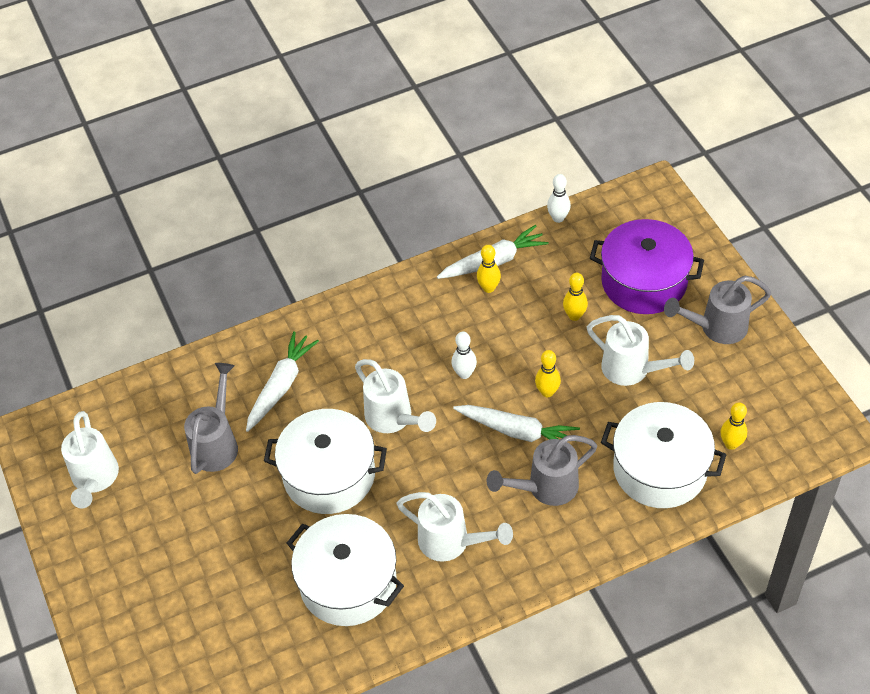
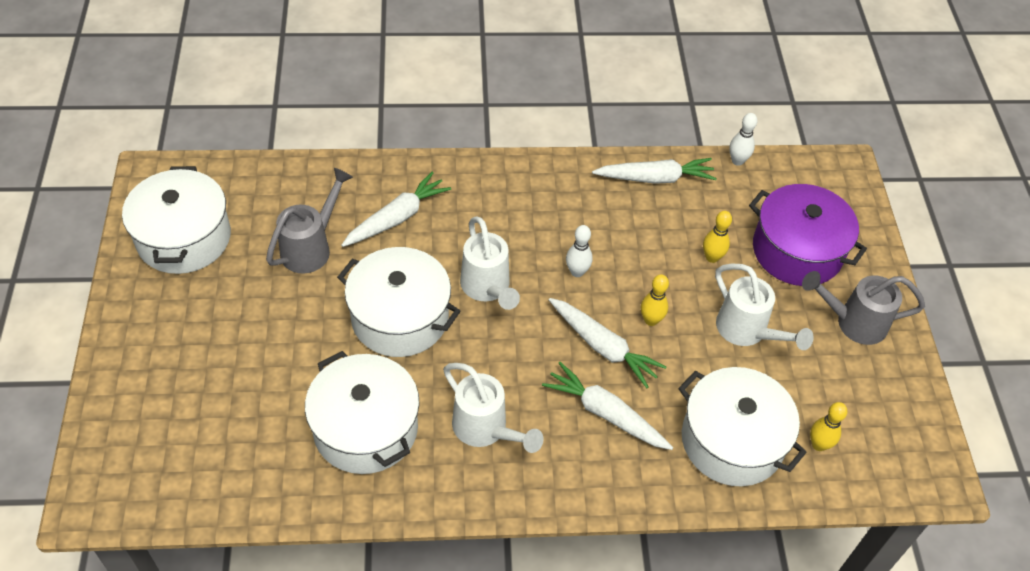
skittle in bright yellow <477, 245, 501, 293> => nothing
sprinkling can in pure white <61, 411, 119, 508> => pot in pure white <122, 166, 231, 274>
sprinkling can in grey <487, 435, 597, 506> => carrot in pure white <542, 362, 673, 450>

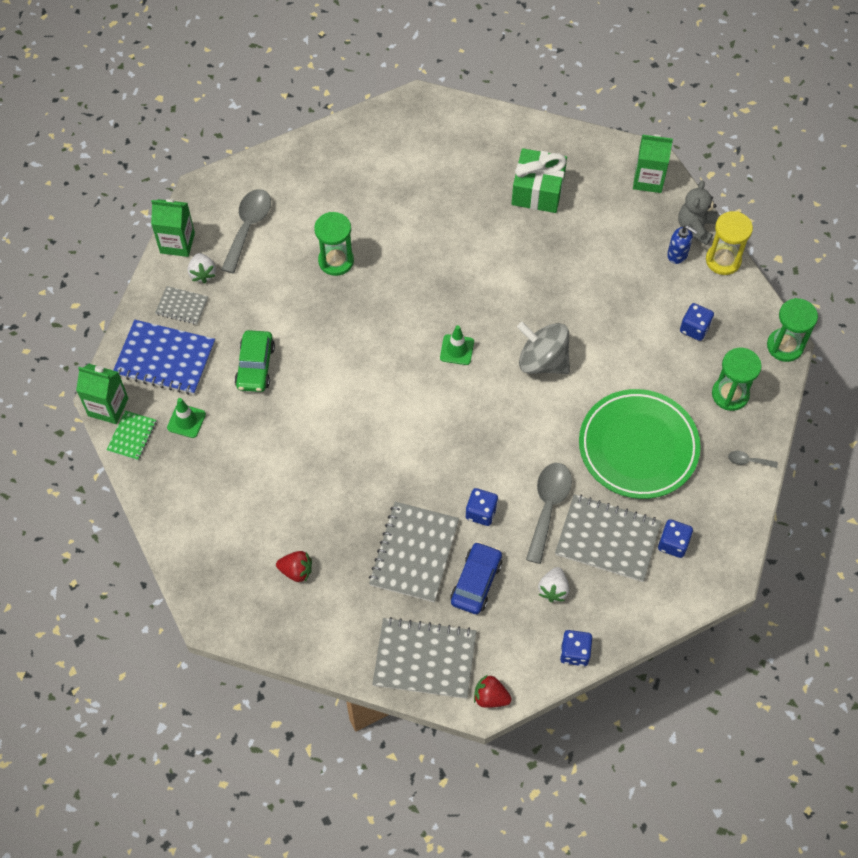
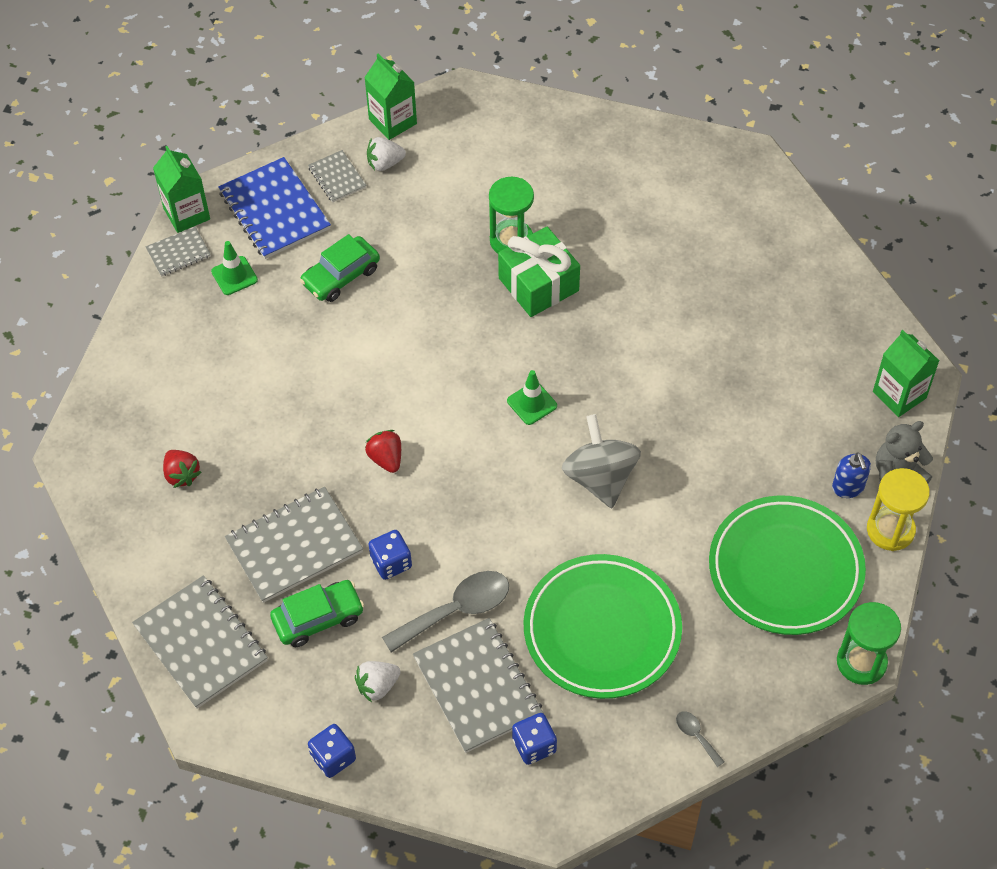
tablespoon in grey <221, 189, 271, 274> => nothing
sand timer in leaf-green <712, 348, 762, 411> => nothing
strawberry in scarlet <474, 675, 512, 708> => strawberry in scarlet <365, 430, 401, 473>, shifted
gift in leaf-green <512, 148, 567, 213> => gift in leaf-green <498, 227, 580, 317>, shifted
dice in cobalt <680, 303, 714, 341> => dinner plate in leaf-green <709, 495, 866, 635>
notebook in leaf-green <106, 410, 157, 461> => notebook in grey <146, 227, 211, 277>
car in cobalt <450, 542, 502, 614> => car in leaf-green <270, 580, 364, 647>
strawberry in pure white <188, 253, 216, 283> => strawberry in pure white <367, 137, 406, 171>, 45 degrees clockwise

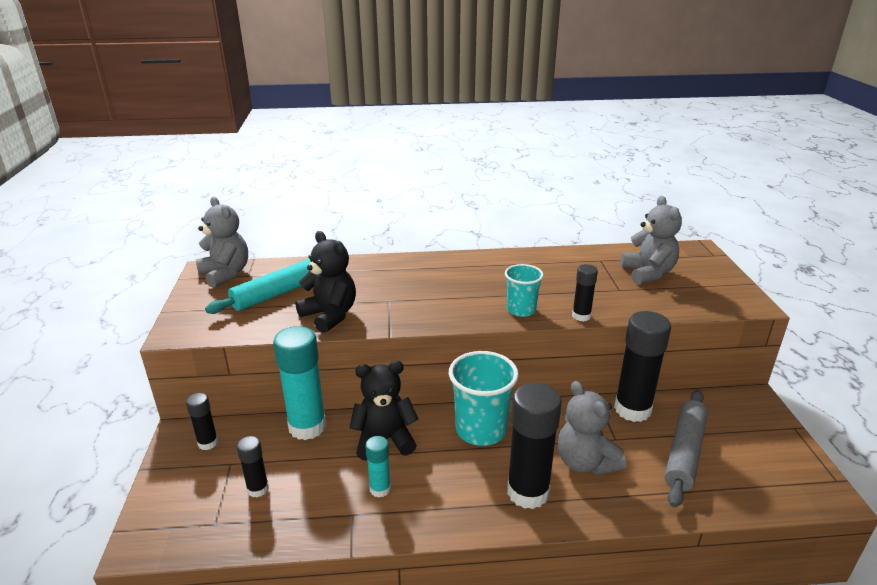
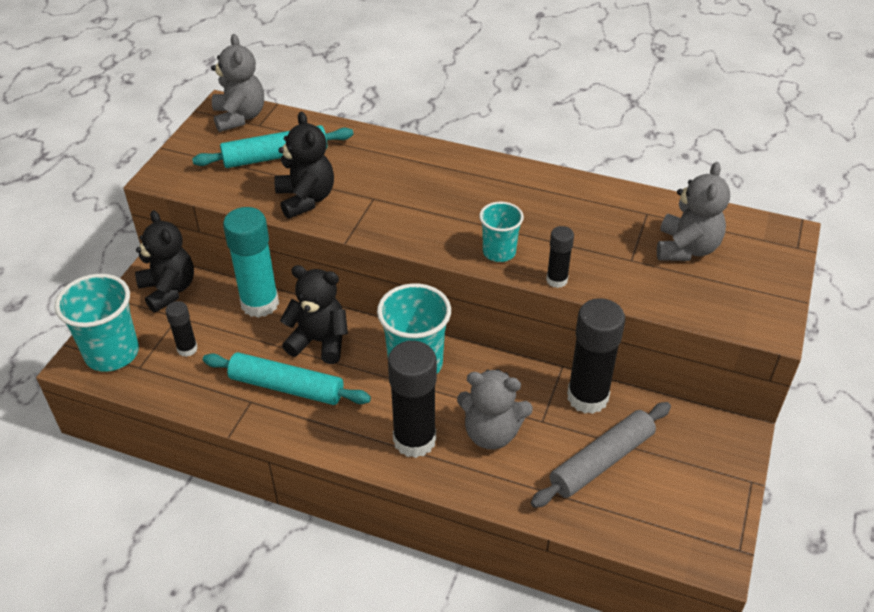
nothing => beaker in aqua <55, 274, 139, 372>
glue stick in black <186, 393, 218, 450> => stuffed bear in black <135, 210, 194, 312>
glue stick in aqua <365, 436, 391, 497> => dough roller in aqua <203, 352, 371, 405>
stuffed bear in grey <558, 381, 626, 476> => stuffed bear in grey <457, 369, 533, 449>, 75 degrees counterclockwise

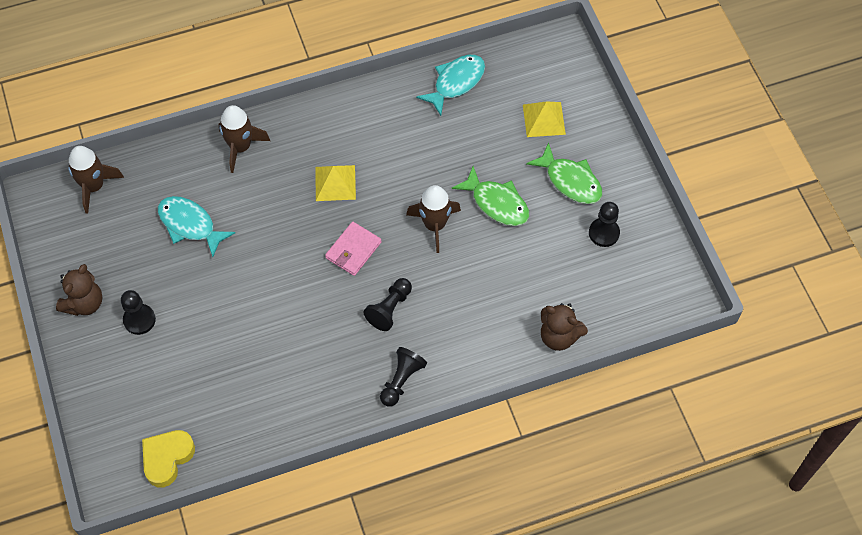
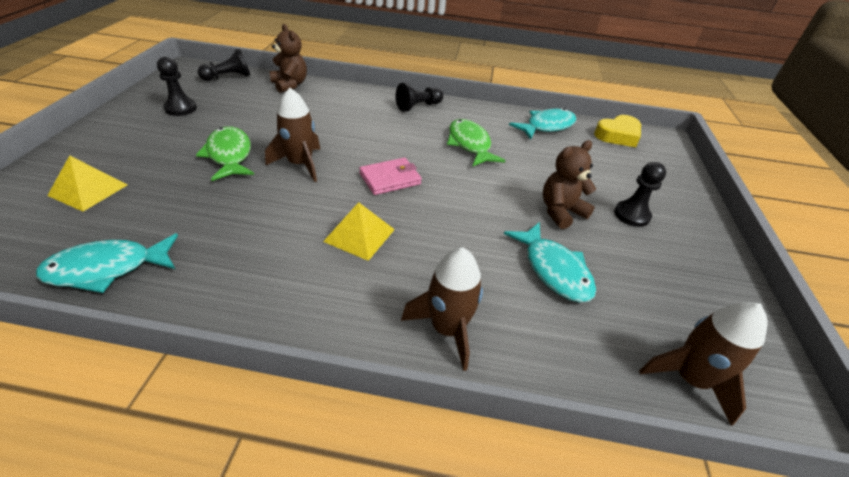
nothing => toy fish in aqua <509, 108, 577, 140>
stuffed bear in brown <56, 264, 102, 316> => stuffed bear in brown <543, 140, 596, 229>, shifted
pawn in black <364, 278, 412, 331> => pawn in black <198, 49, 250, 81>, shifted
toy fish in leaf-green <526, 142, 602, 204> => toy fish in leaf-green <447, 119, 506, 167>, shifted

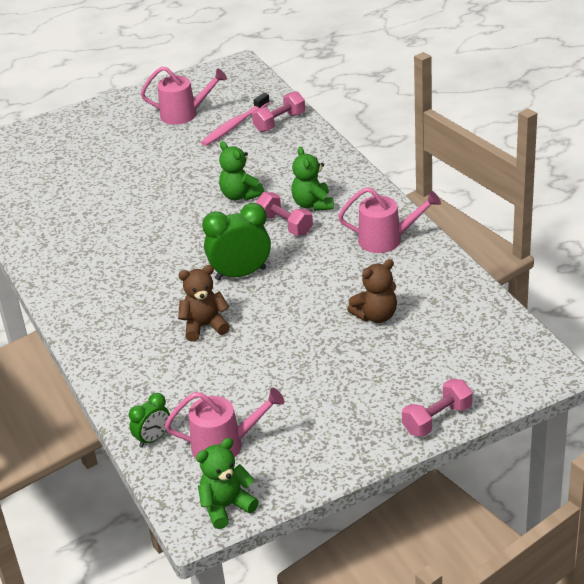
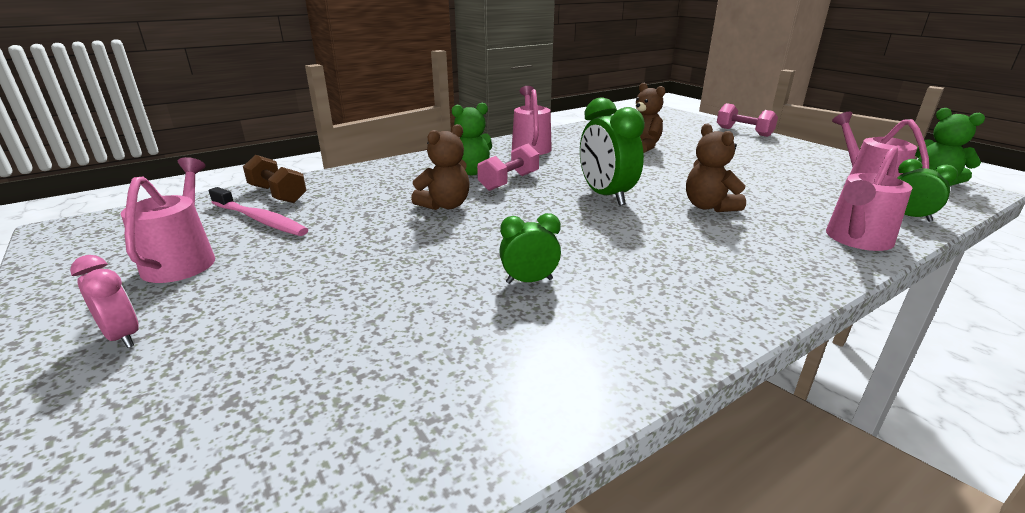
nothing => bedside clock in rose-pink <70, 255, 139, 348>
nothing => bedside clock in leaf-green <499, 213, 561, 284>
nothing => sprinkling can in rose-pink <826, 146, 912, 251>
stuffed bear in leaf-green <219, 141, 264, 201> => stuffed bear in brown <411, 124, 470, 210>
free weight in rose-pink <252, 91, 305, 132> => free weight in brown <243, 155, 307, 203>

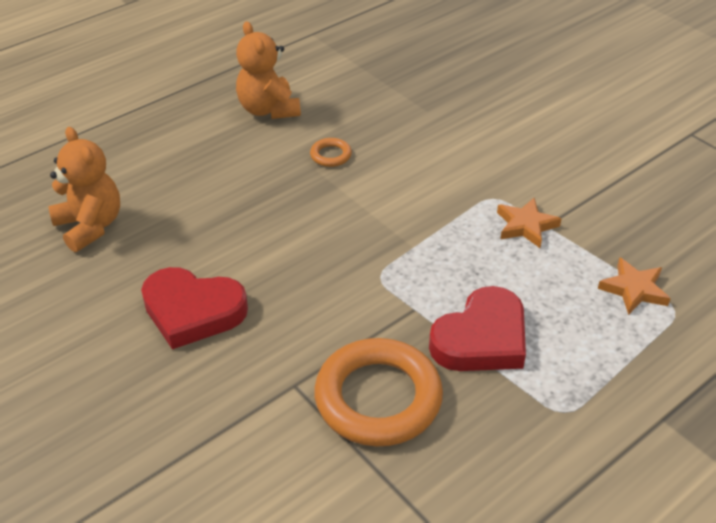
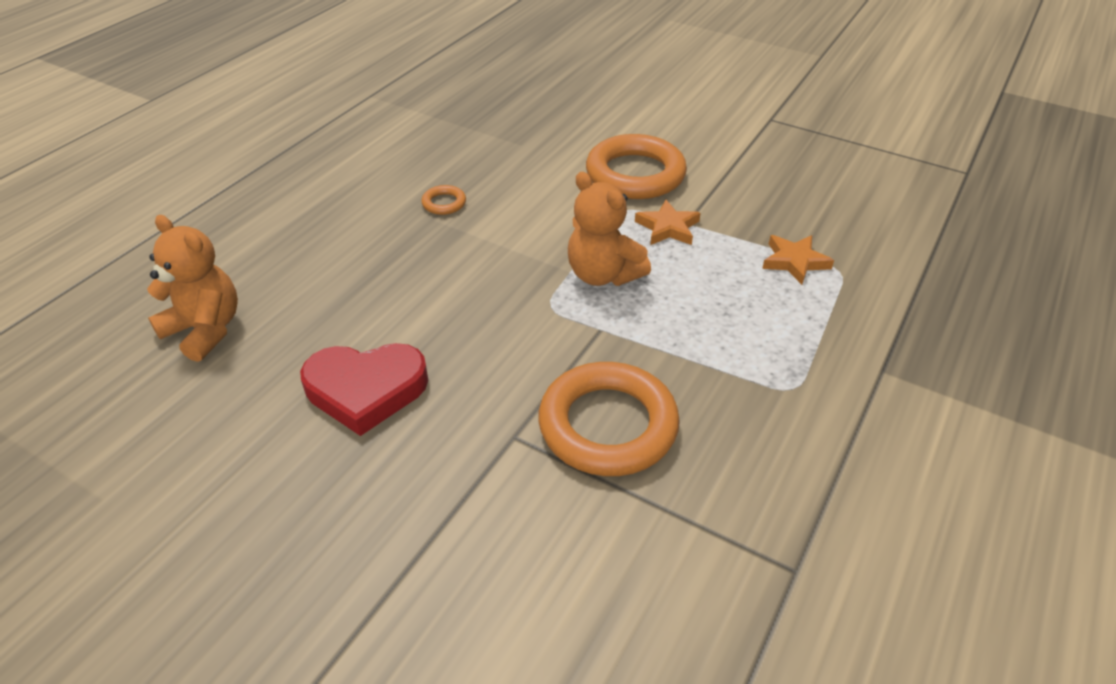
heart in scarlet <429, 286, 526, 371> => nothing
nothing => ring in bright orange <586, 134, 687, 199>
stuffed bear in bright orange <236, 22, 301, 119> => stuffed bear in bright orange <568, 172, 651, 286>, shifted

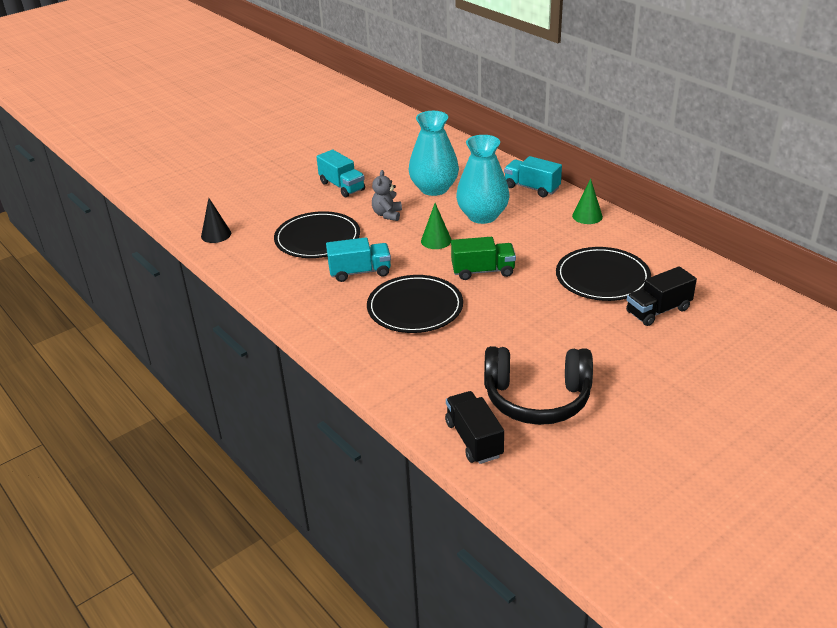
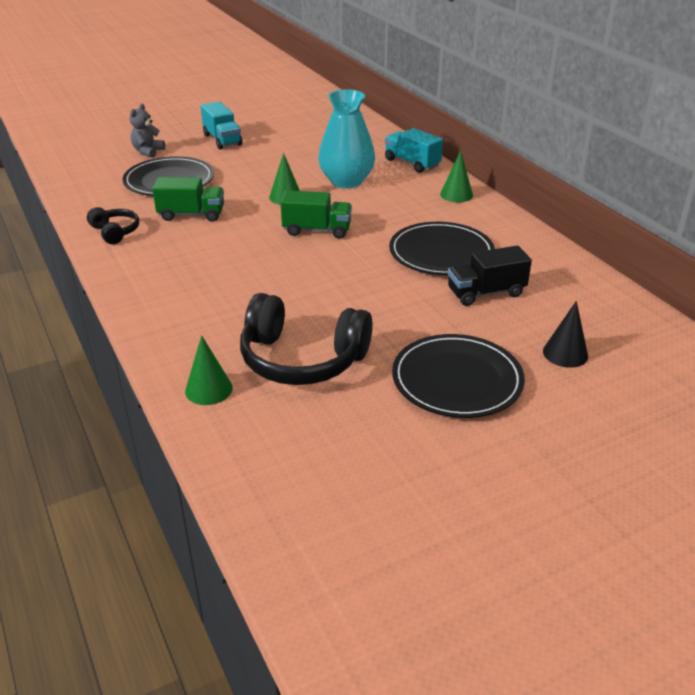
tall vase in aqua <409, 111, 459, 196> => nothing
nothing => headset in black <87, 207, 139, 244>
solid cone in black <201, 198, 231, 243> => solid cone in black <543, 301, 588, 368>, shifted
dinner plate in black <367, 275, 463, 333> => dinner plate in black <392, 334, 525, 418>, shifted
stuffed bear in grey <372, 170, 402, 221> => stuffed bear in grey <130, 104, 165, 158>, shifted
lorry in black <445, 391, 504, 464> => solid cone in leaf-green <185, 335, 233, 405>
lorry in aqua <326, 237, 391, 282> => lorry in leaf-green <152, 177, 224, 222>

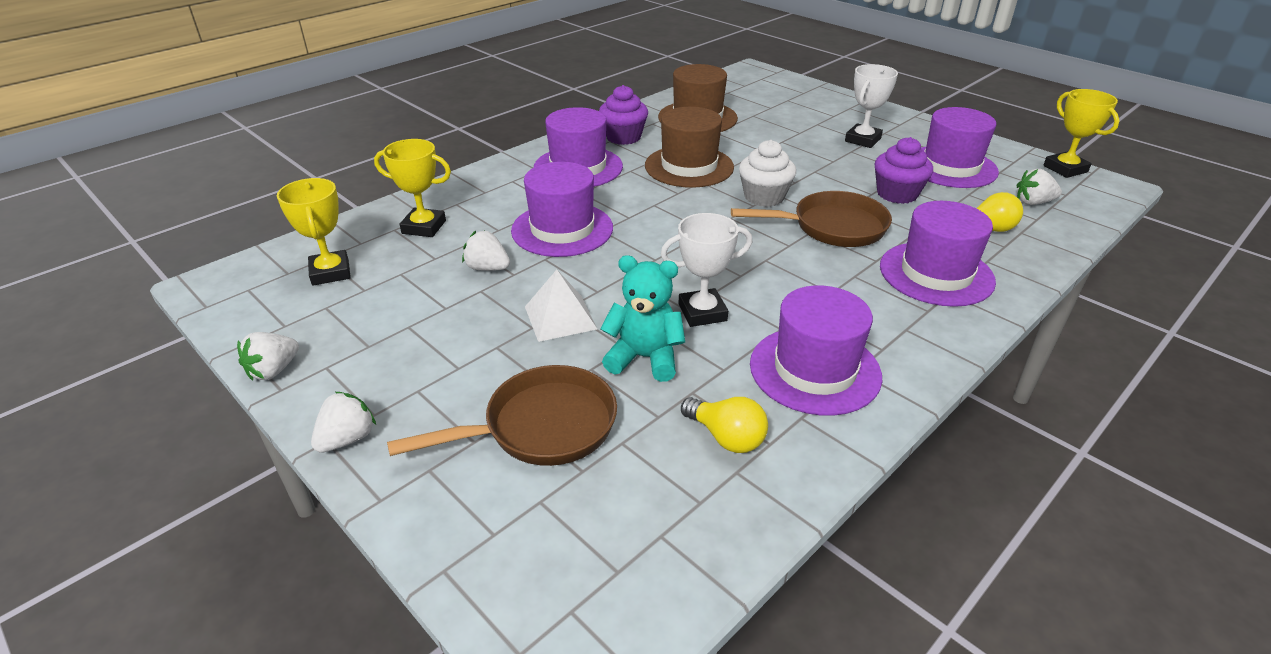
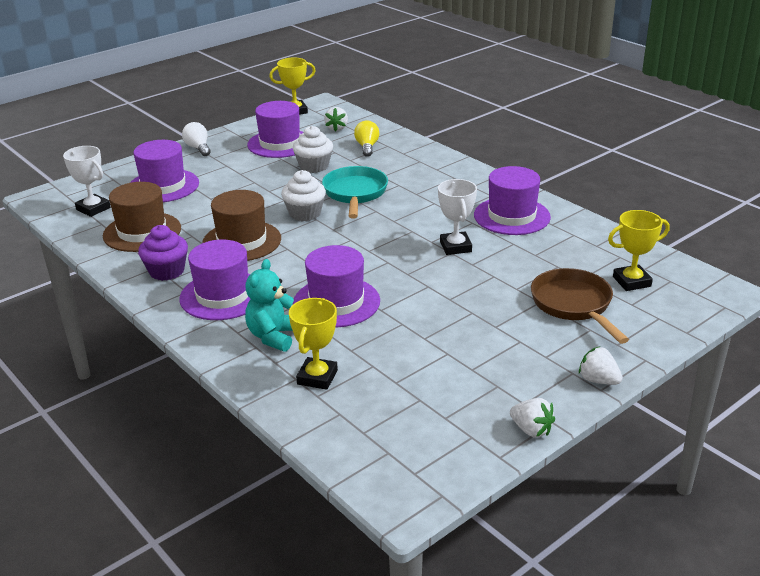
strawberry in pure white <462, 230, 510, 271> => nothing
pyramid in pure white <525, 270, 597, 342> => nothing
bulb in bright yellow <681, 397, 768, 453> => nothing
nothing => bulb in pure white <182, 122, 211, 156>
trophy in bright yellow <277, 178, 351, 286> => trophy in bright yellow <608, 210, 670, 291>, shifted
stuffed bear in aqua <600, 255, 685, 382> => stuffed bear in aqua <245, 259, 294, 352>, shifted
trophy in pure white <845, 64, 898, 148> => trophy in pure white <63, 146, 111, 217>, shifted
hat in purple <880, 201, 996, 307> => hat in purple <130, 140, 199, 202>, shifted
frying pan in brown <731, 191, 892, 247> => frying pan in aqua <322, 166, 388, 219>
muffin in purple <875, 137, 933, 204> => muffin in pure white <293, 126, 333, 173>

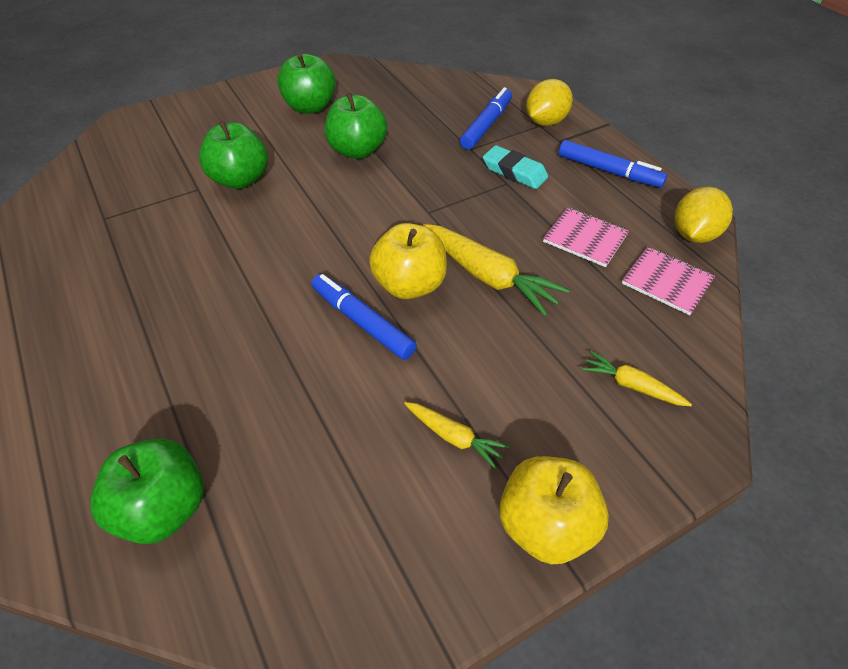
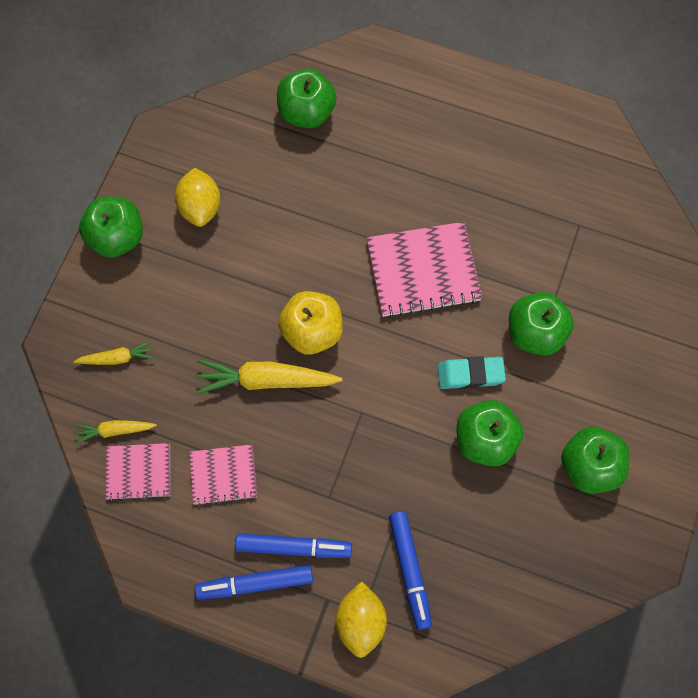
nothing => notebook in rose-pink <367, 222, 483, 317>
marker pen in cobalt <312, 274, 417, 360> => marker pen in cobalt <235, 533, 352, 558>, shifted
carrot in bright yellow <404, 402, 510, 469> => carrot in bright yellow <74, 420, 157, 444>, shifted
gum eraser in aqua <483, 145, 548, 189> => gum eraser in aqua <437, 356, 506, 389>, shifted
lemon in bright yellow <675, 187, 733, 243> => lemon in bright yellow <175, 168, 220, 227>, shifted
toy apple in bright yellow <499, 456, 609, 565> => toy apple in leaf-green <79, 197, 143, 258>

